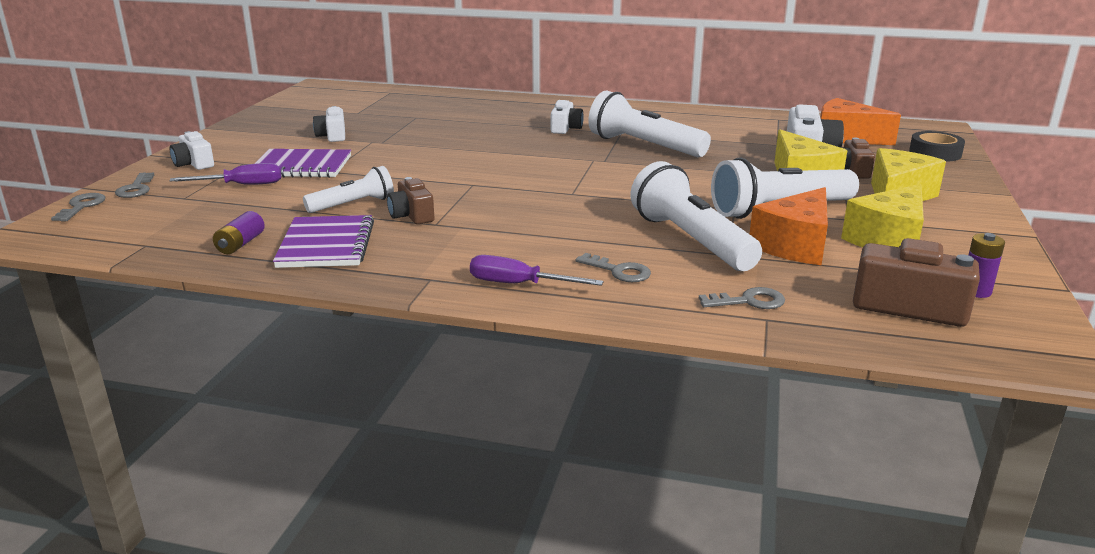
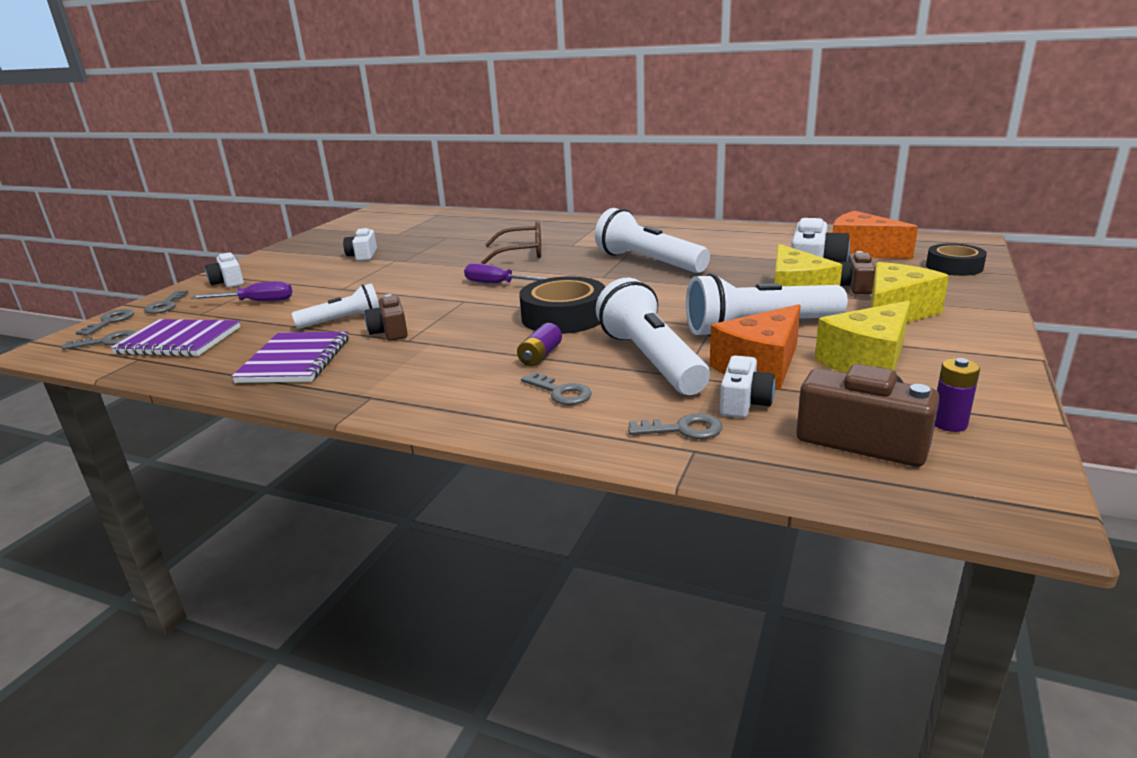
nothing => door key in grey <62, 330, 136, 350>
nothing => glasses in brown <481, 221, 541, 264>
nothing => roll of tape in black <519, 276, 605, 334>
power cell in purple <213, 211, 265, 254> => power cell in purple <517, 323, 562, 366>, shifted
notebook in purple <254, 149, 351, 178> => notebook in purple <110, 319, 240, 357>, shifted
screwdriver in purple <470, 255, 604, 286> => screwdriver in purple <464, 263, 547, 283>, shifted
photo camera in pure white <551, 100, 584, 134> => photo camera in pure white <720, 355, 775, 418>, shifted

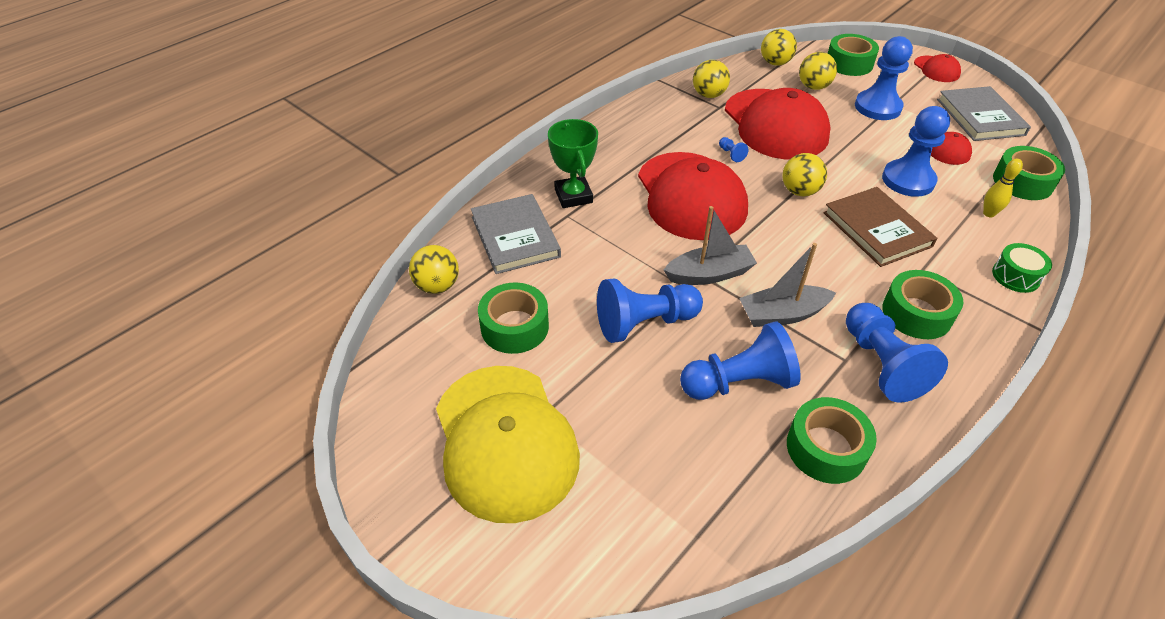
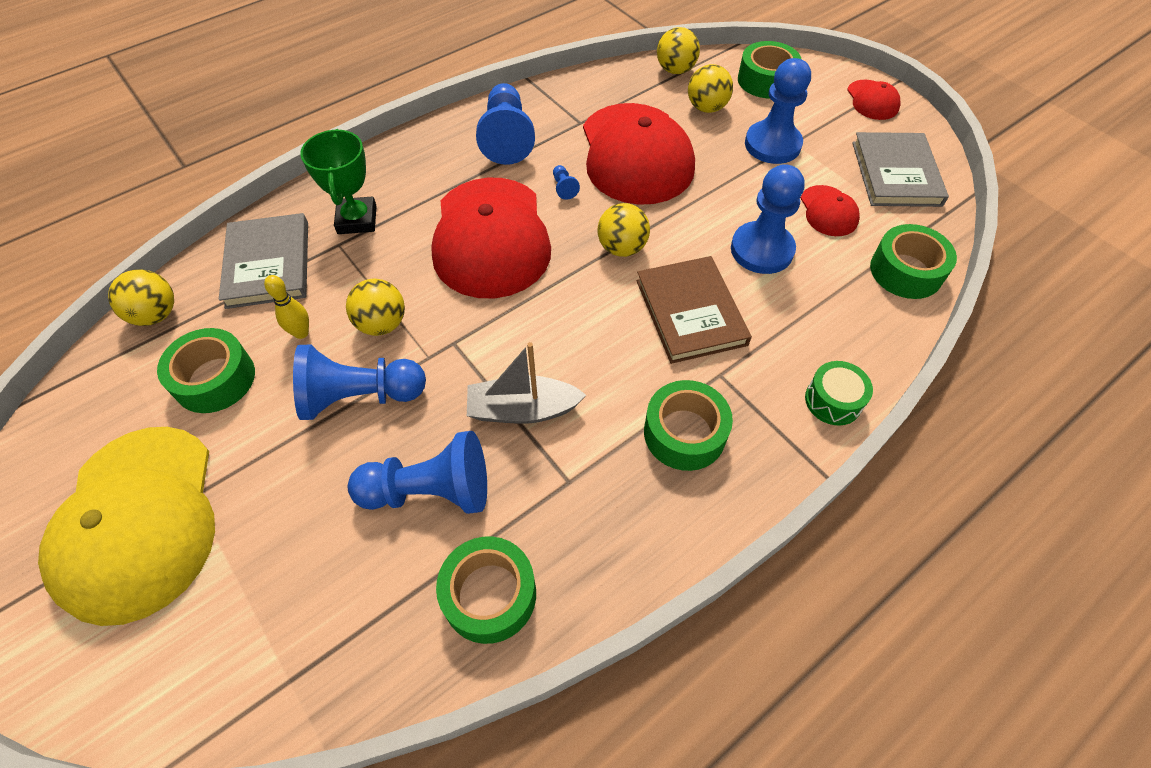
boat in grey <664, 206, 757, 285> => nothing
sphere in bright yellow <693, 60, 730, 98> => sphere in bright yellow <346, 279, 405, 336>, shifted
pawn in cobalt <846, 303, 948, 403> => pawn in cobalt <476, 83, 535, 165>, shifted
skittle in bright yellow <983, 159, 1023, 217> => skittle in bright yellow <264, 275, 309, 339>, shifted

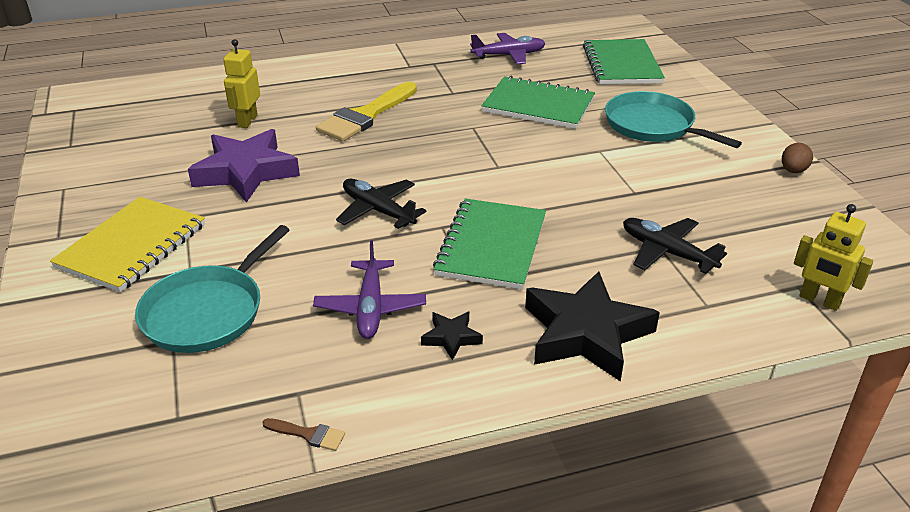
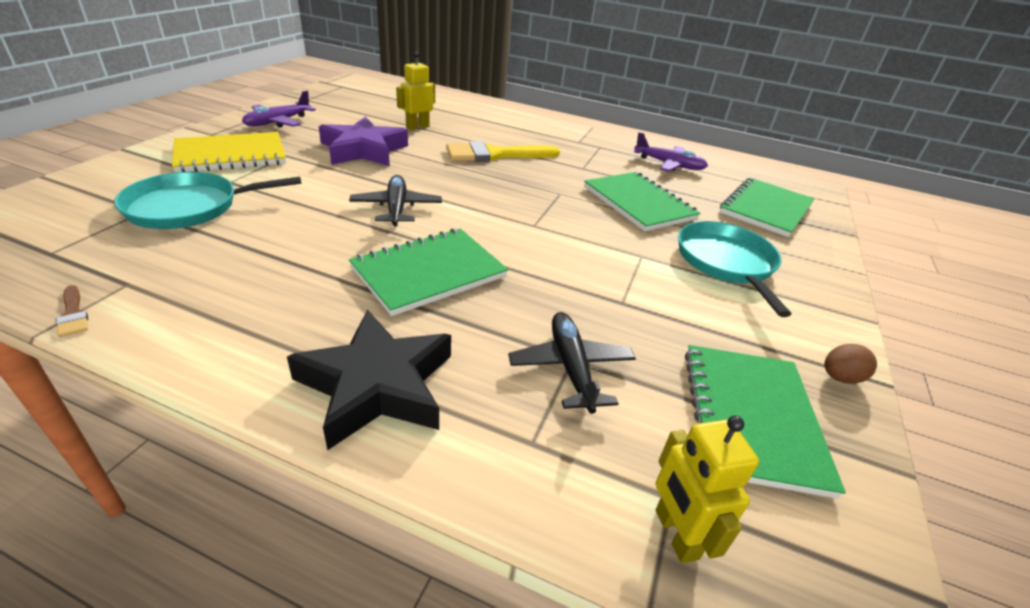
star in black <421, 312, 483, 361> => nothing
nothing => notebook in leaf-green <685, 345, 846, 499>
aeroplane in purple <313, 240, 426, 339> => aeroplane in purple <242, 91, 316, 127>, shifted

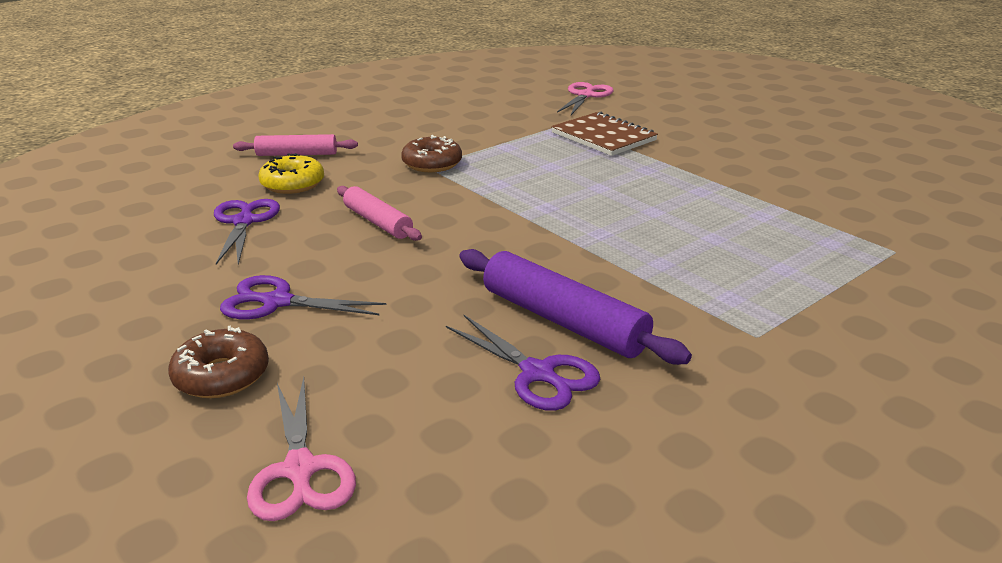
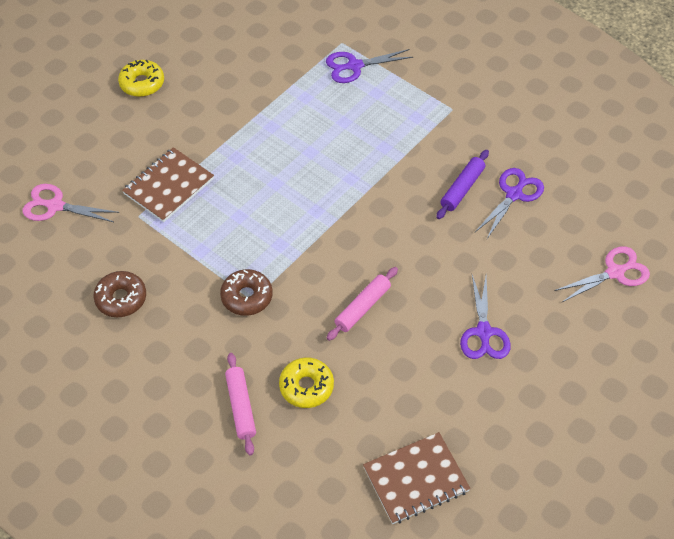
nothing => donut in bright yellow <118, 60, 164, 97>
nothing => notebook in brown <363, 432, 471, 524>
donut in brown <168, 325, 269, 398> => donut in brown <94, 271, 146, 317>, shifted
scissors in purple <214, 199, 280, 265> => scissors in purple <326, 49, 413, 83>, shifted
dough roller in purple <459, 249, 692, 365> => dough roller in purple <436, 150, 489, 219>, x0.63

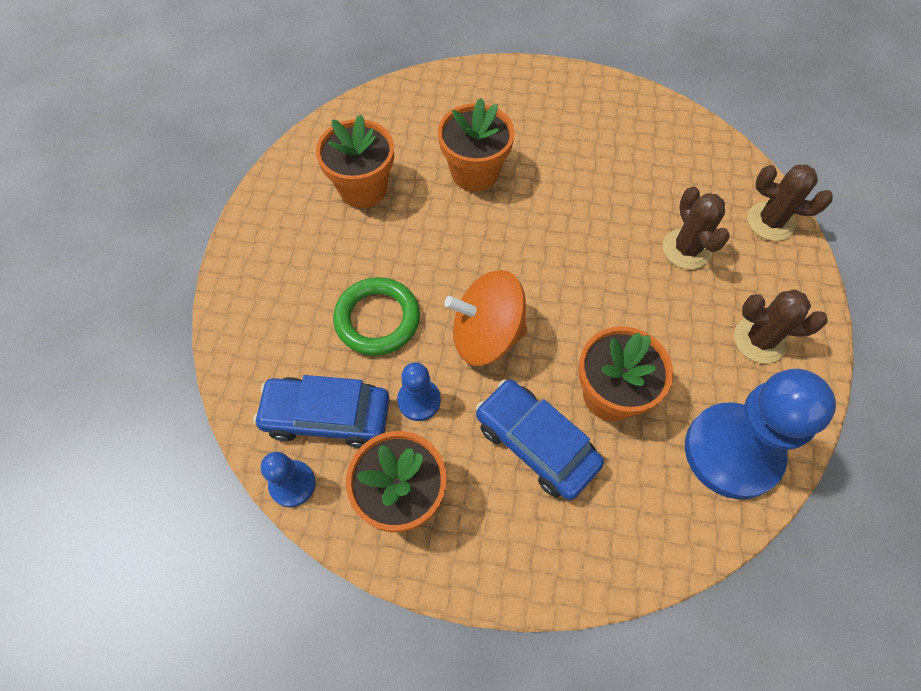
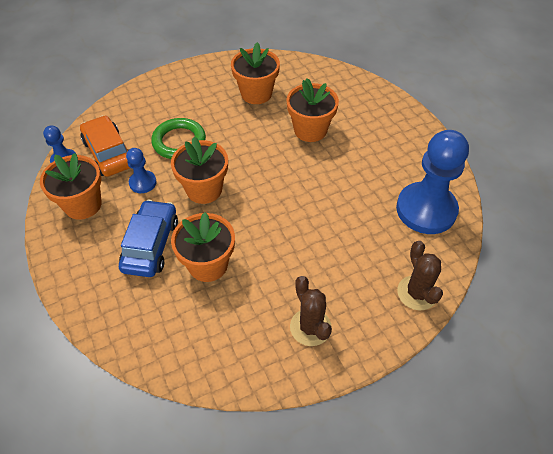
prickly plant in brown <663, 186, 730, 269> => nothing
pawn in cobalt <685, 369, 836, 499> => pawn in cobalt <396, 130, 469, 234>, shifted
whirligig in bright orange <444, 270, 527, 366> => plant pot in bright orange <171, 137, 228, 204>
car in cobalt <253, 375, 390, 448> => car in bright orange <80, 115, 130, 177>

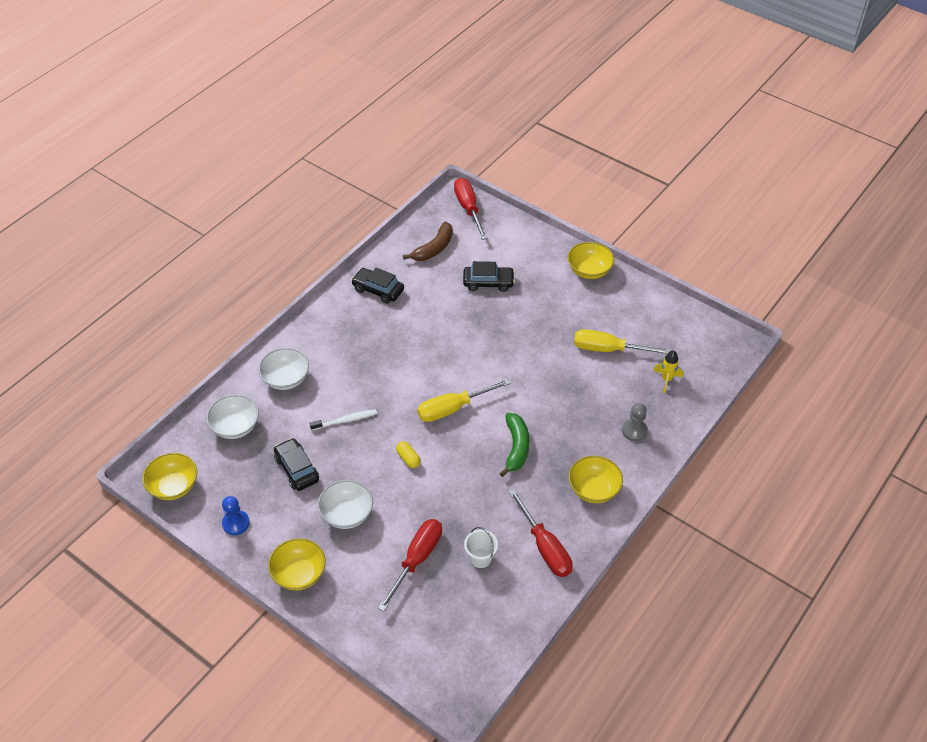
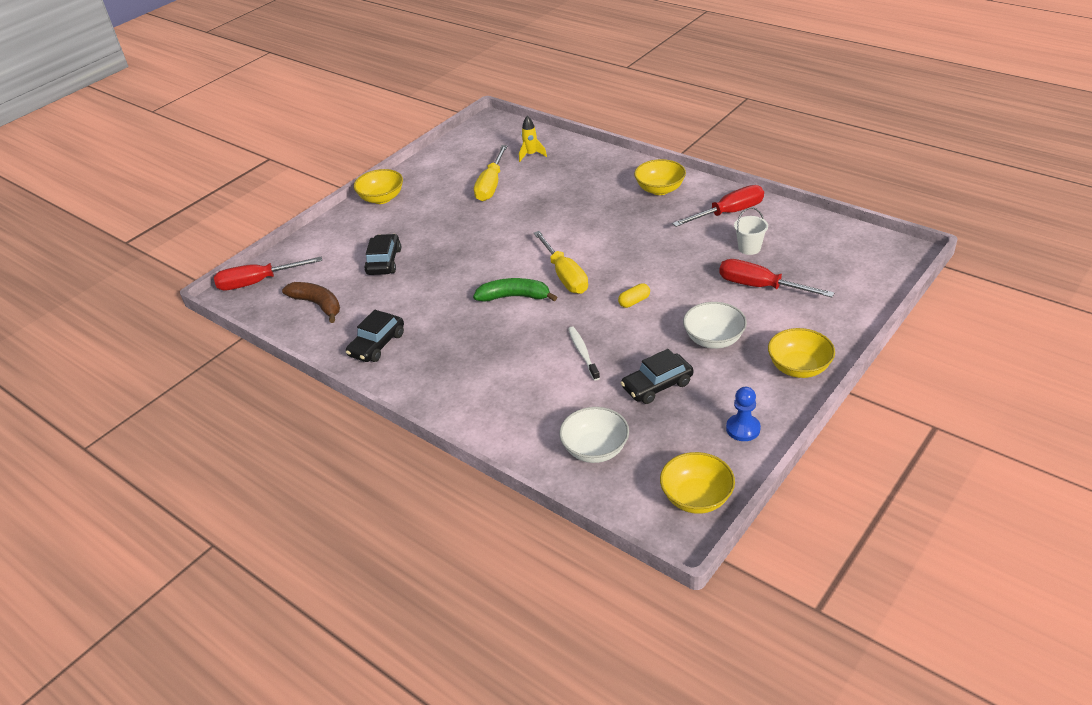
bowl in pure white <258, 348, 309, 390> => nothing
pawn in grey <622, 403, 648, 441> => nothing
banana fruit in leaf-green <500, 413, 529, 477> => banana fruit in leaf-green <473, 278, 557, 302>, shifted

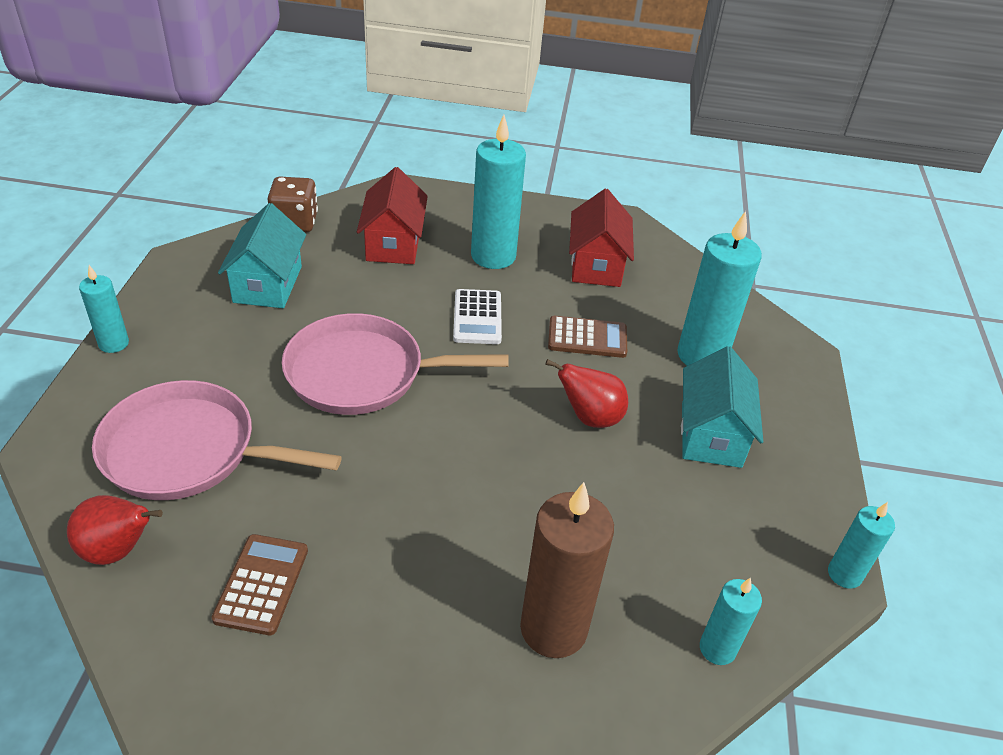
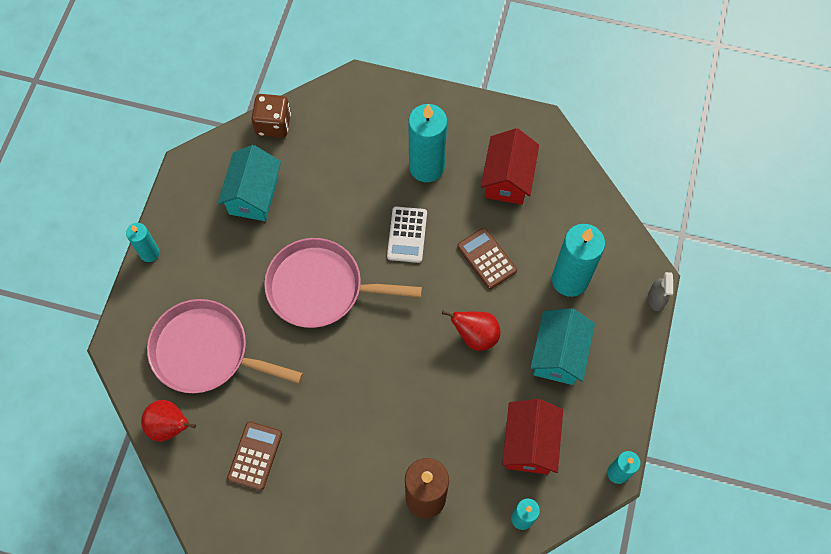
nothing => sprayer in grey <648, 272, 673, 311>
cottage in scarlet <357, 167, 428, 264> => cottage in scarlet <502, 399, 563, 474>, shifted
pocket calculator in brown <548, 316, 627, 358> => pocket calculator in brown <457, 228, 517, 289>, 135 degrees counterclockwise

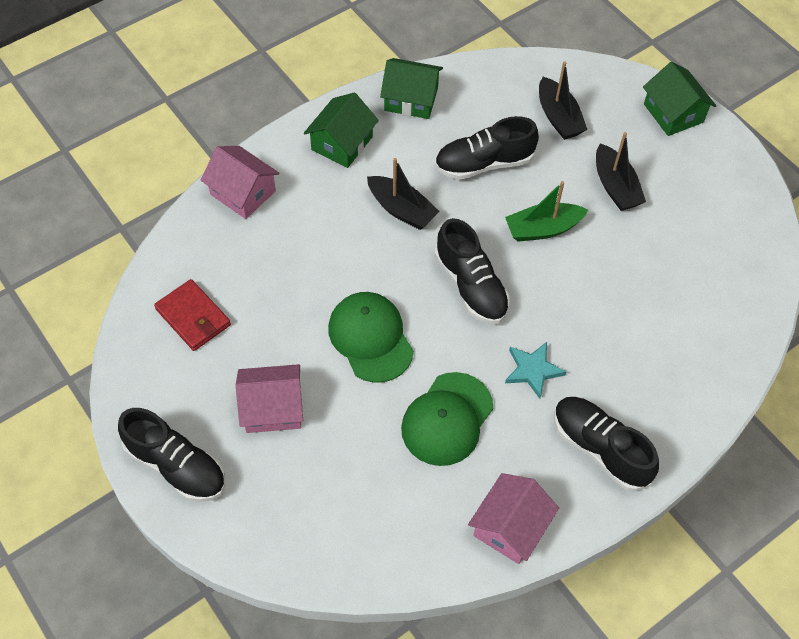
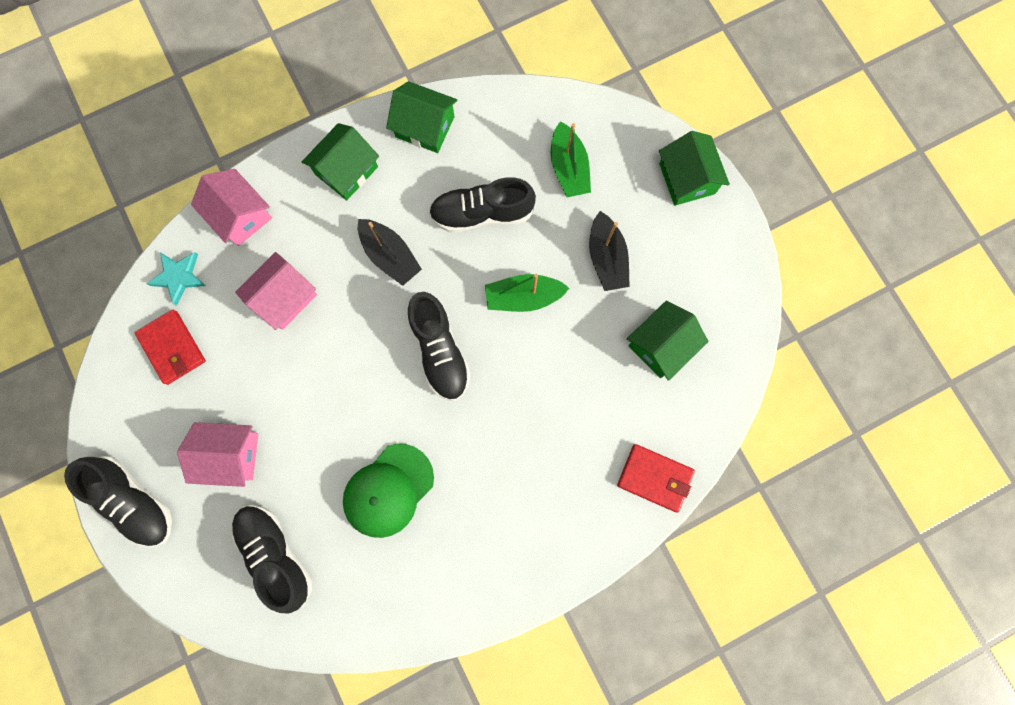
peaked cap in leaf-green <328, 292, 414, 383> => nothing
nothing => wallet in scarlet <617, 444, 695, 513>
nothing => cottage in leaf-green <627, 300, 709, 381>
cottage in rose-pink <468, 473, 559, 564> => cottage in rose-pink <235, 252, 317, 330>, shifted
star in aqua <505, 342, 566, 399> => star in aqua <147, 252, 206, 306>, shifted
lace-up shoe in black <554, 397, 659, 491> => lace-up shoe in black <232, 505, 312, 613>, shifted
boat in black <539, 61, 587, 140> => boat in leaf-green <551, 121, 591, 197>

